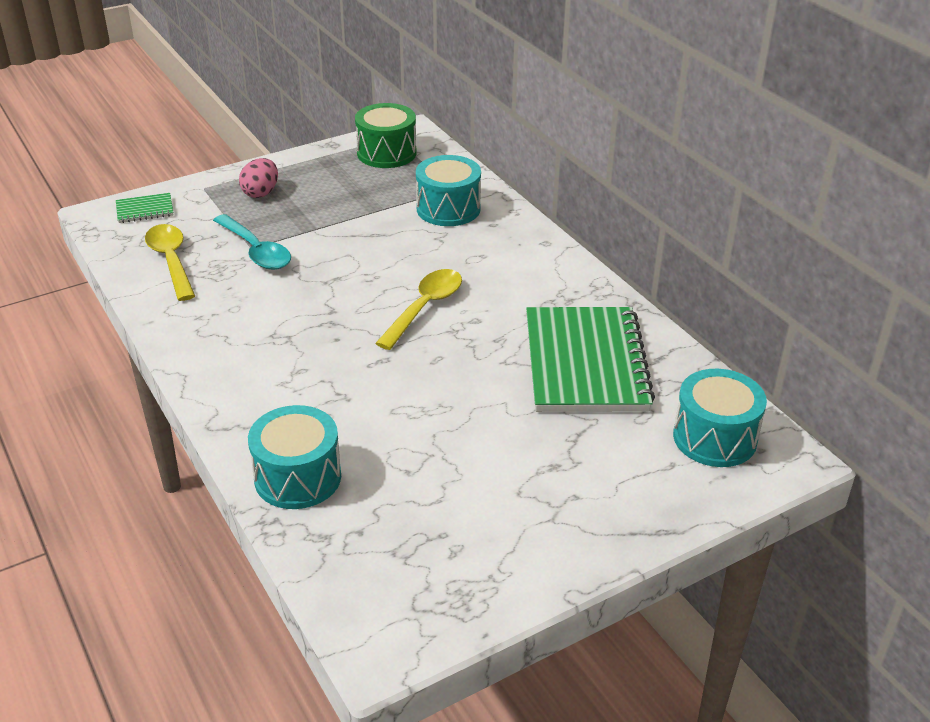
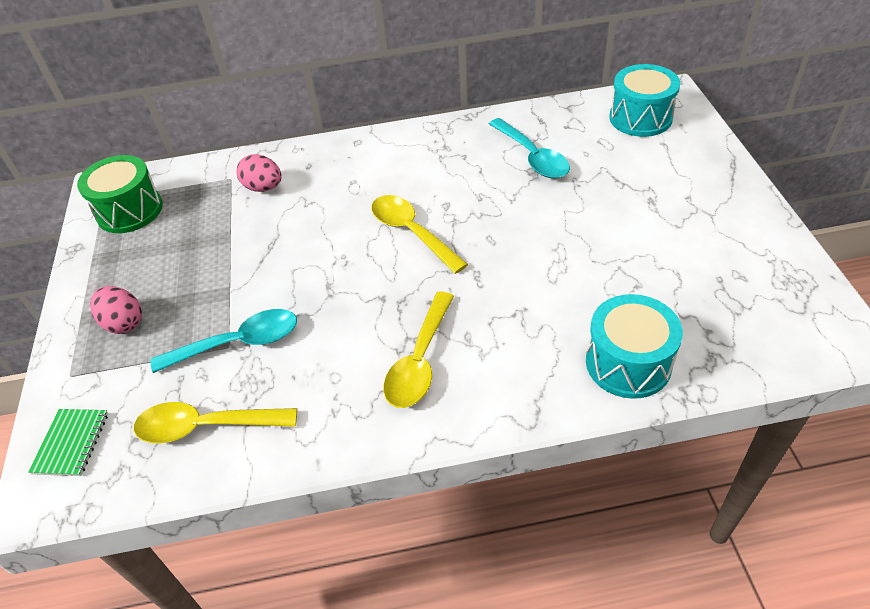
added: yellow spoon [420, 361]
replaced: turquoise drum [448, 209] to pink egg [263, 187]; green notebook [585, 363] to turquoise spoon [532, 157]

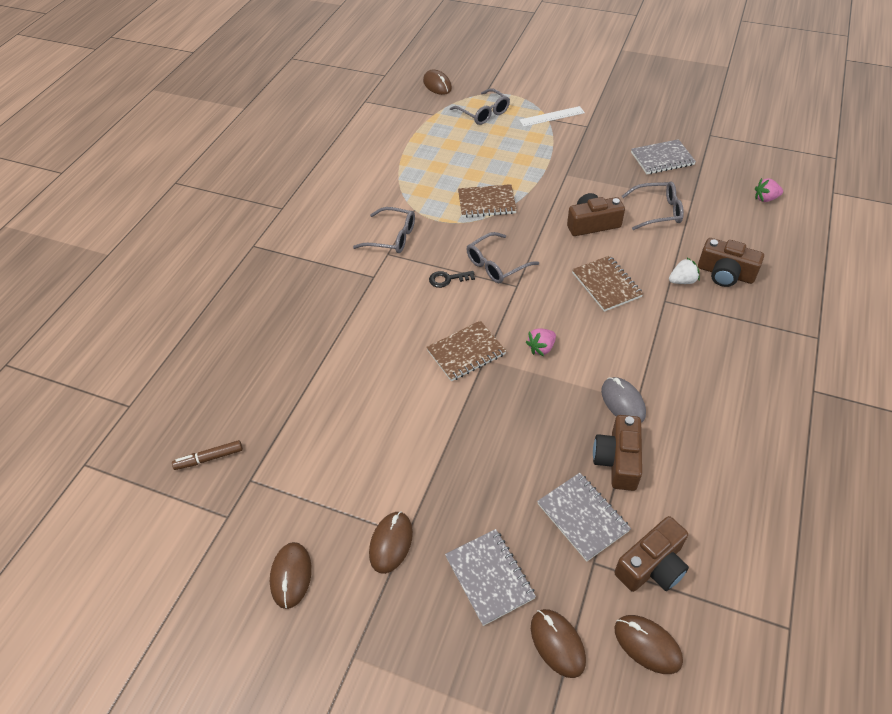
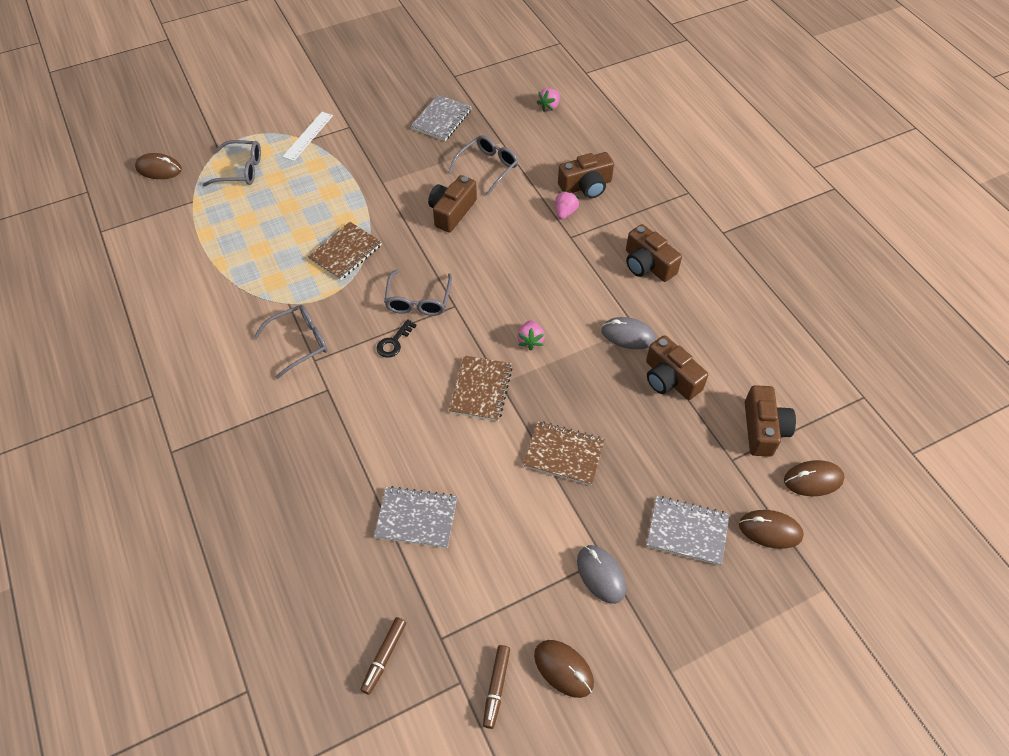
added: brown marker [496, 687]; brown camera [647, 264]
moved: grey notebook [582, 517] to [416, 518]; brown notebook [606, 285] to [564, 454]
recoloured: brown mouse [391, 543] to grey mouse [601, 575]; white strawberry [682, 281] to pink strawberry [565, 212]

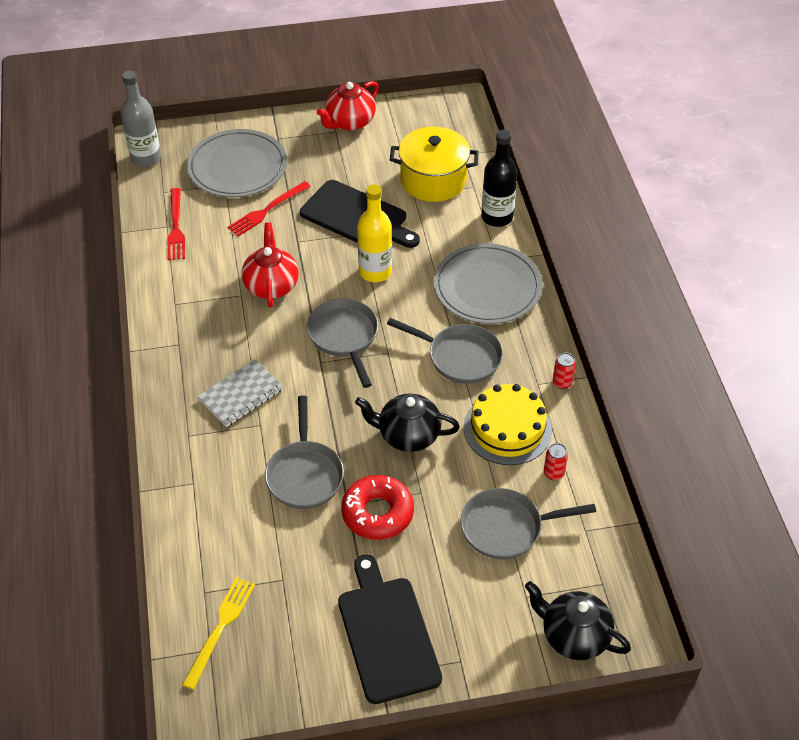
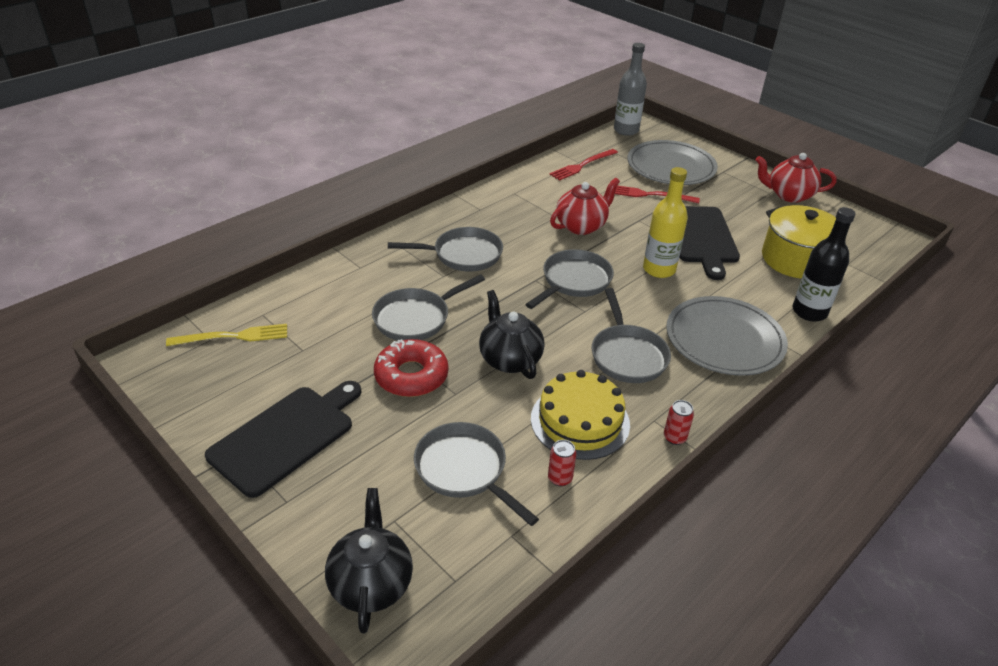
replaced: grey notebook [241, 394] to grey pan [463, 255]

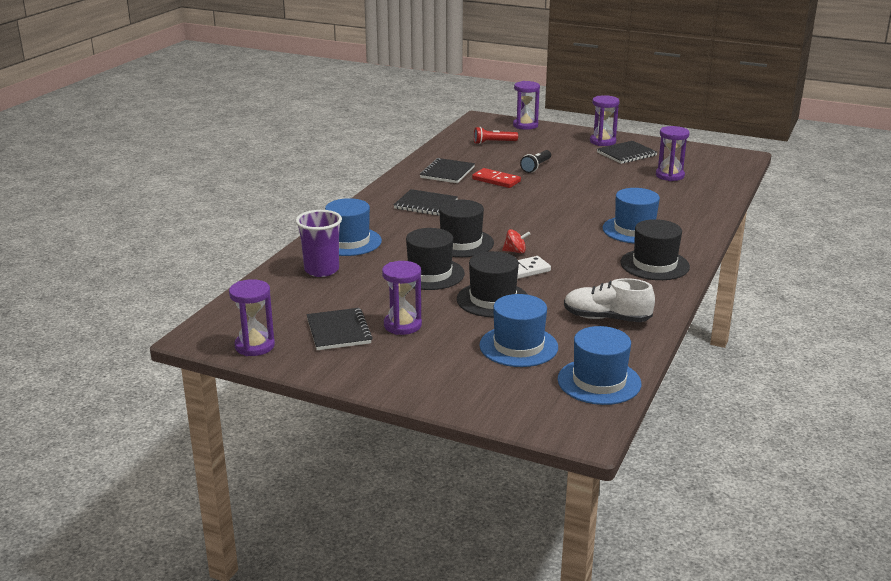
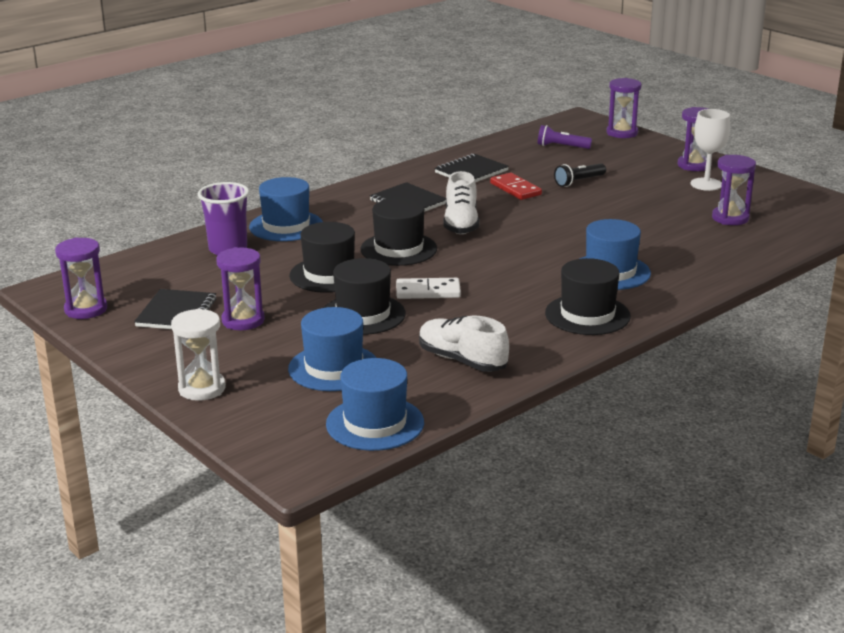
removed: red spinning top [515, 251]
added: white hourglass [202, 389]; white shoe [461, 224]
replaced: black notebook [626, 154] to white goblet [706, 184]
recoloured: red flashlight [493, 142] to purple flashlight [562, 147]

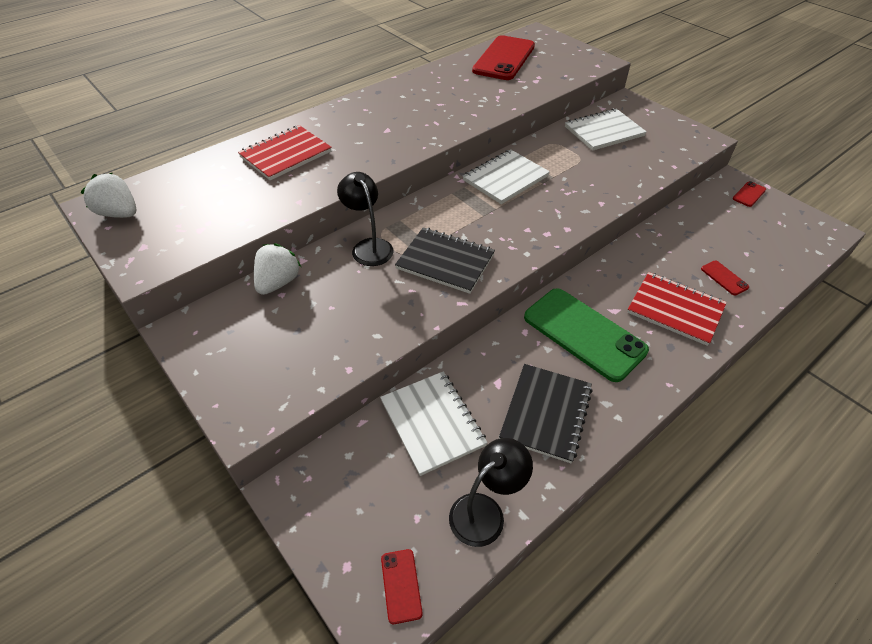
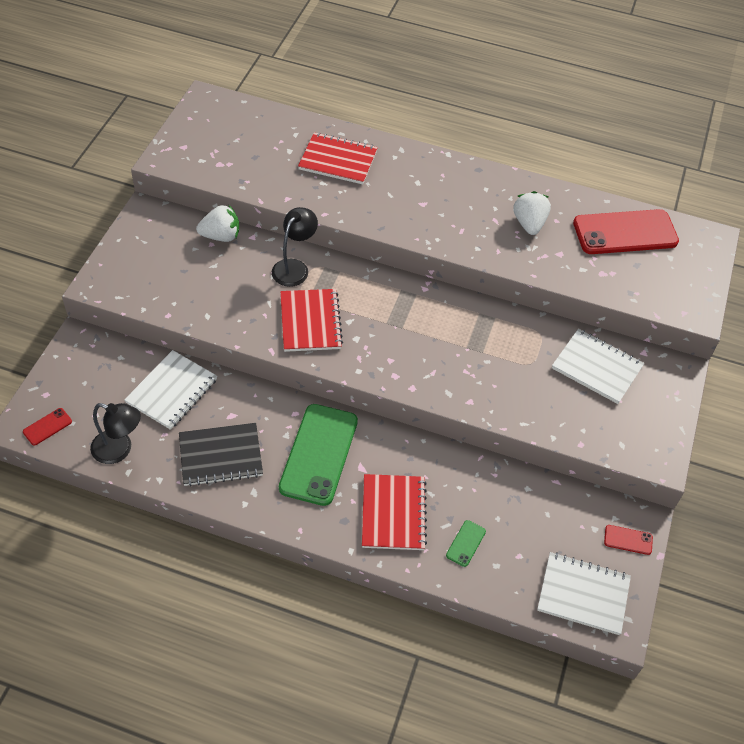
moved: white strawberry [119, 213] to [529, 224]; white notebook [505, 178] to [583, 594]
recoloured: black notebook [445, 262] to red notebook [310, 322]; red phone [724, 278] to green phone [465, 543]

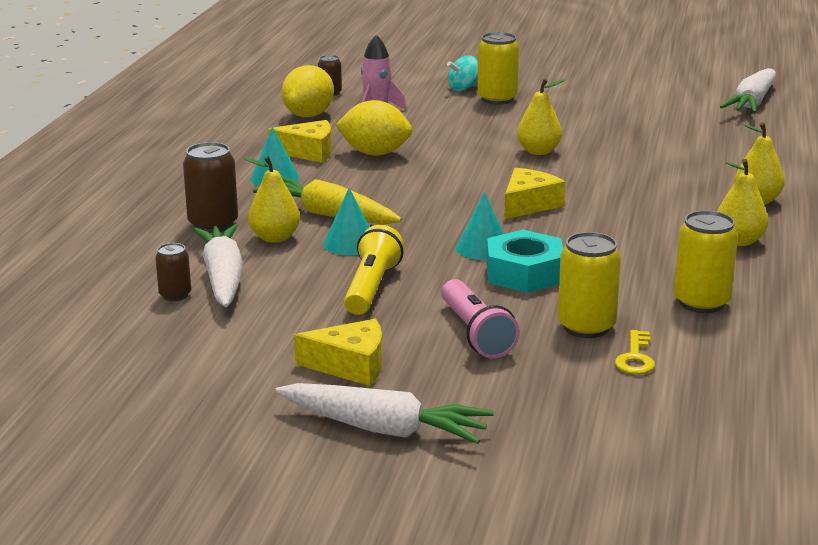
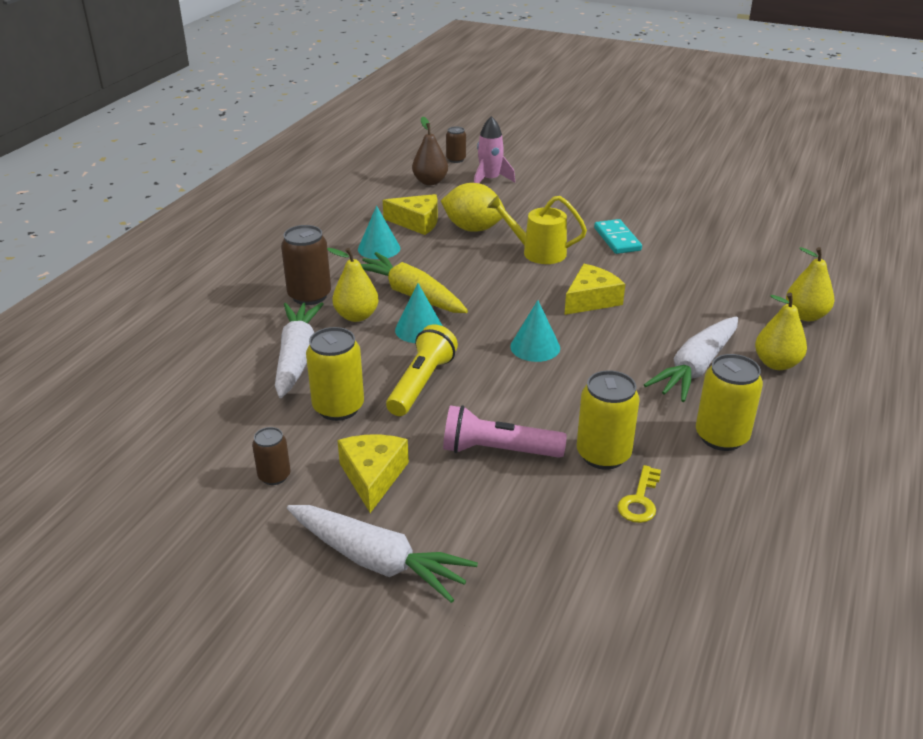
removed: turquoise spinning top [463, 88]; turquoise nut [524, 273]
added: yellow watering can [538, 252]
moved: brown can [175, 295] to [274, 476]; yellow can [497, 99] to [338, 407]; white carrot [752, 103] to [696, 368]
replaced: yellow lemon [308, 115] to brown pear [430, 182]; yellow pear [538, 151] to turquoise domino [617, 239]
turned: yellow cheese [350, 365] = [373, 476] 105 degrees counterclockwise; pink flashlight [476, 333] = [498, 450] 105 degrees clockwise

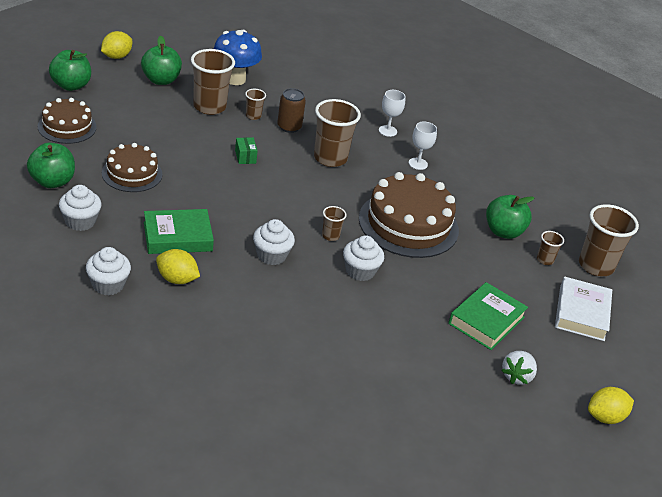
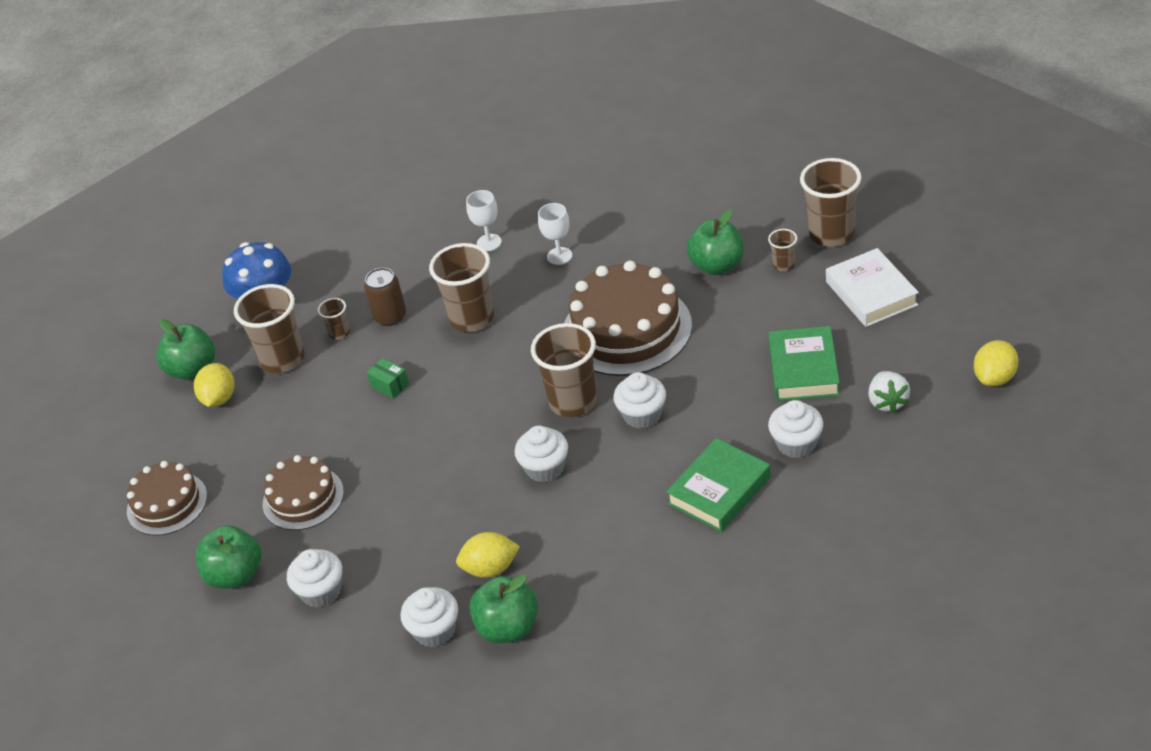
added: white cupcake [796, 444]
moved: green apple [71, 85] to [508, 627]; yellow lemon [116, 56] to [219, 398]; green book [177, 236] to [719, 490]
resized: brown cup [330, 236] = [573, 402] x2.08

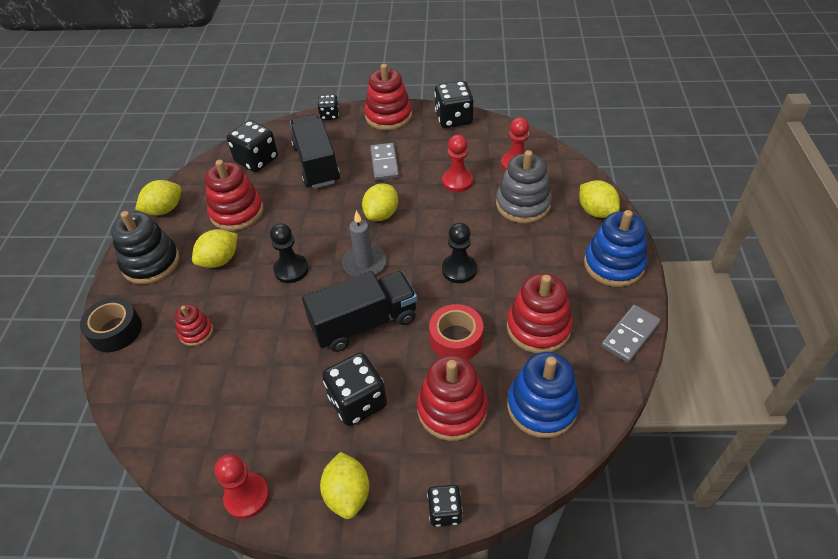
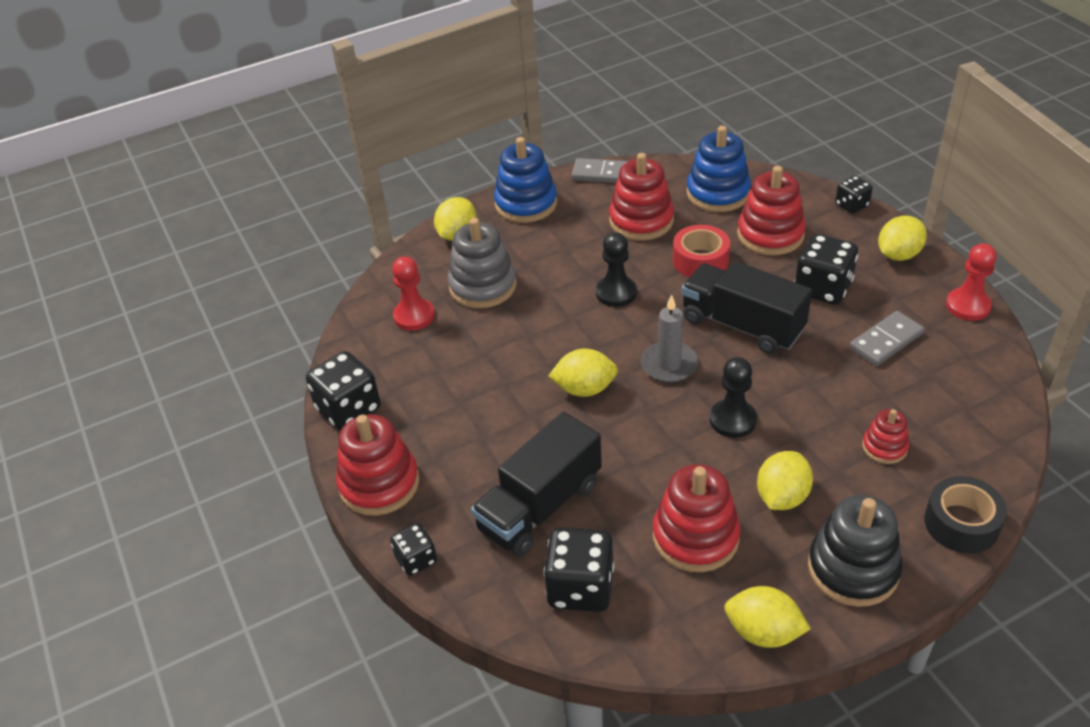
removed: red pawn [457, 181]
moved: grey domino [384, 163] to [886, 341]
turned: yellow lemon [220, 260] = [782, 497] 75 degrees counterclockwise

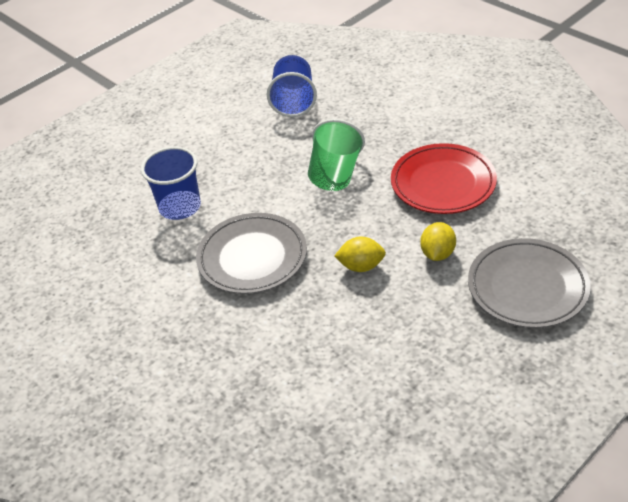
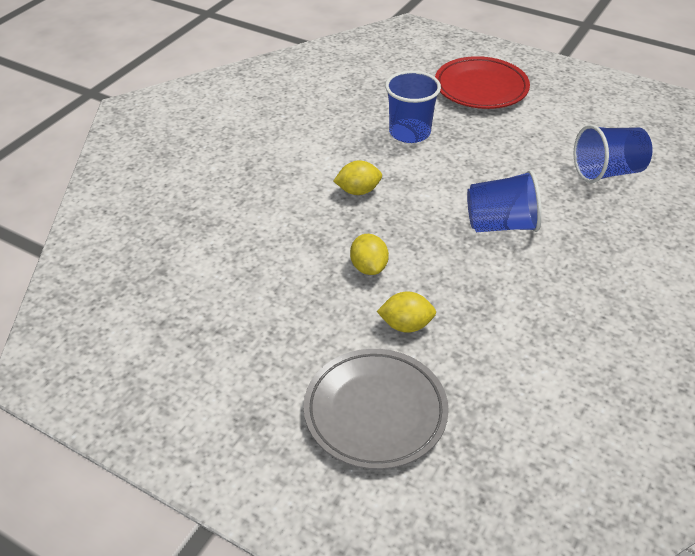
moved: red plate [443, 183] to [481, 88]
replaced: grey plate [252, 258] to yellow lemon [358, 191]
recoloured: green cup [335, 174] to blue cup [500, 225]

